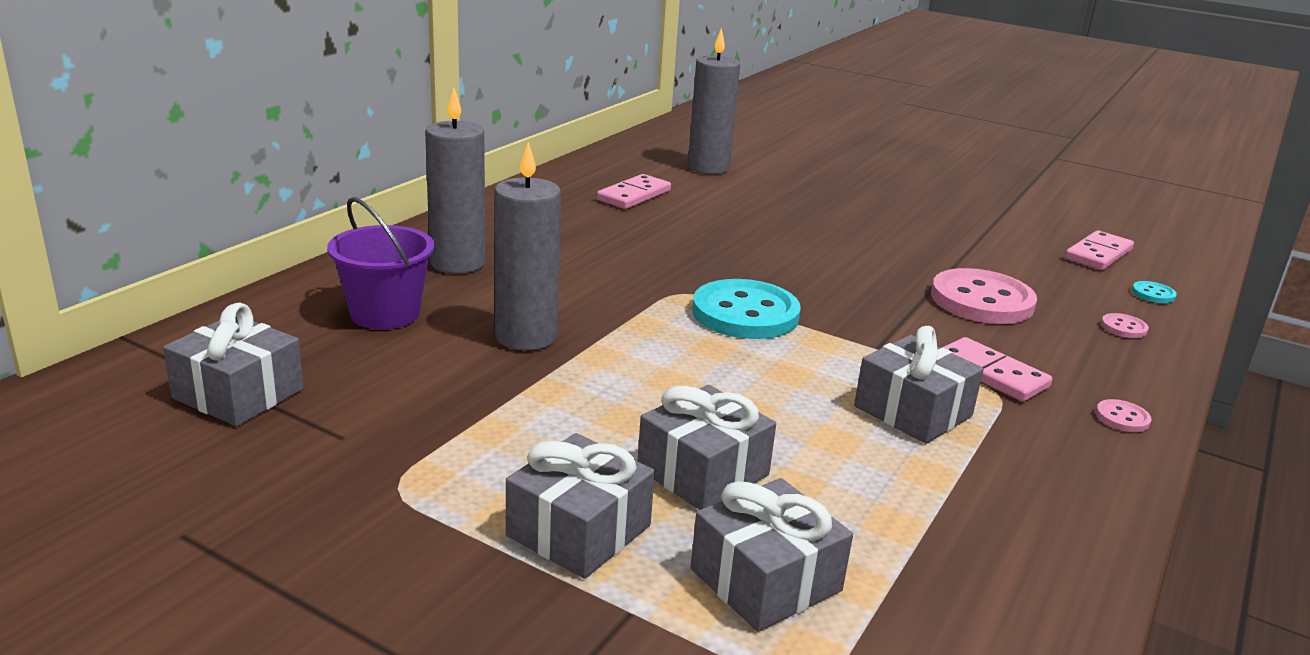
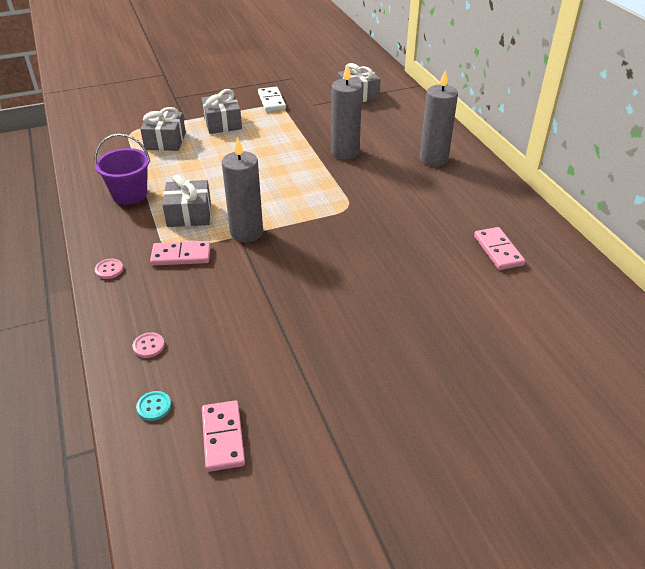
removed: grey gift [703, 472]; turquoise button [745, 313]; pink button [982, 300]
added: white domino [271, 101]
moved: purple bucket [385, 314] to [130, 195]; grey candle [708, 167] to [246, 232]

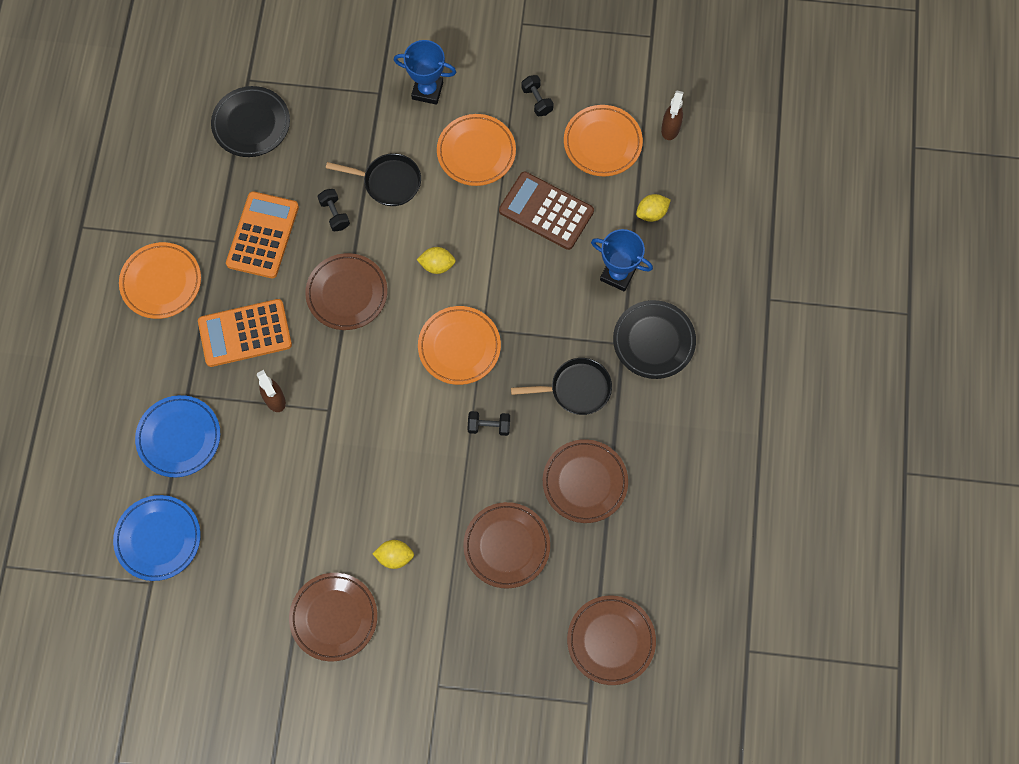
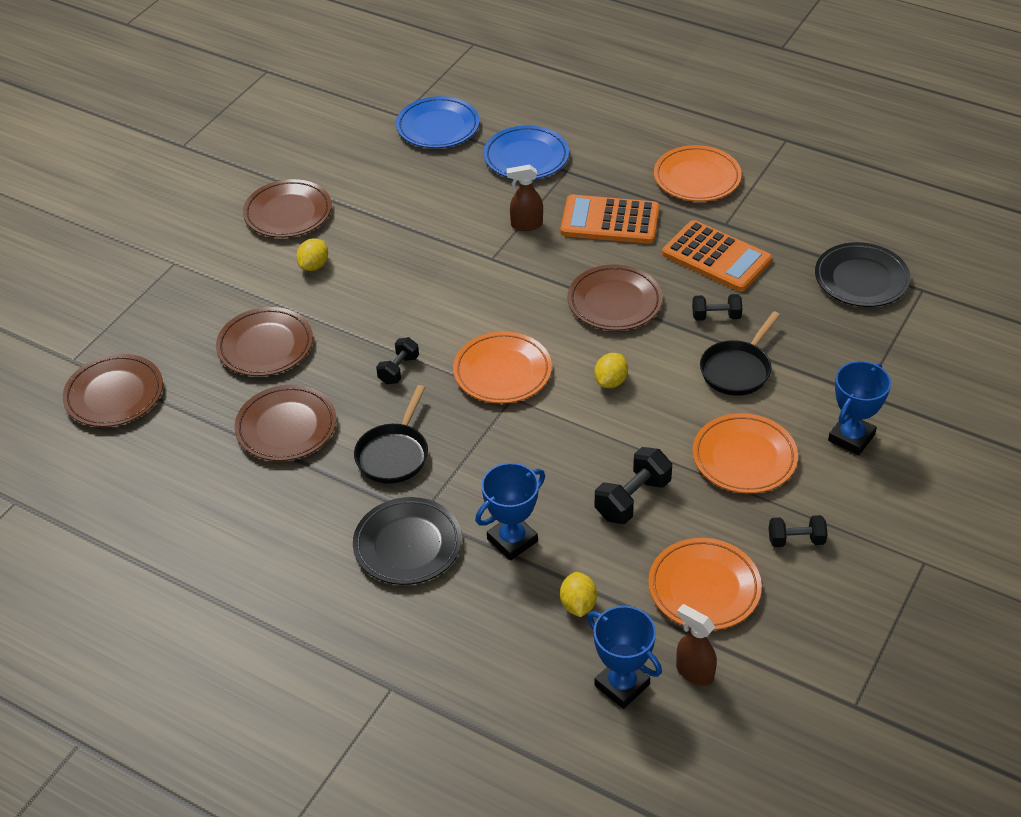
added: blue trophy [622, 685]
replaced: brown calculator [546, 211] to black dumbbell [632, 499]
turned: orange calculator [245, 333] = [610, 221] 90 degrees counterclockwise

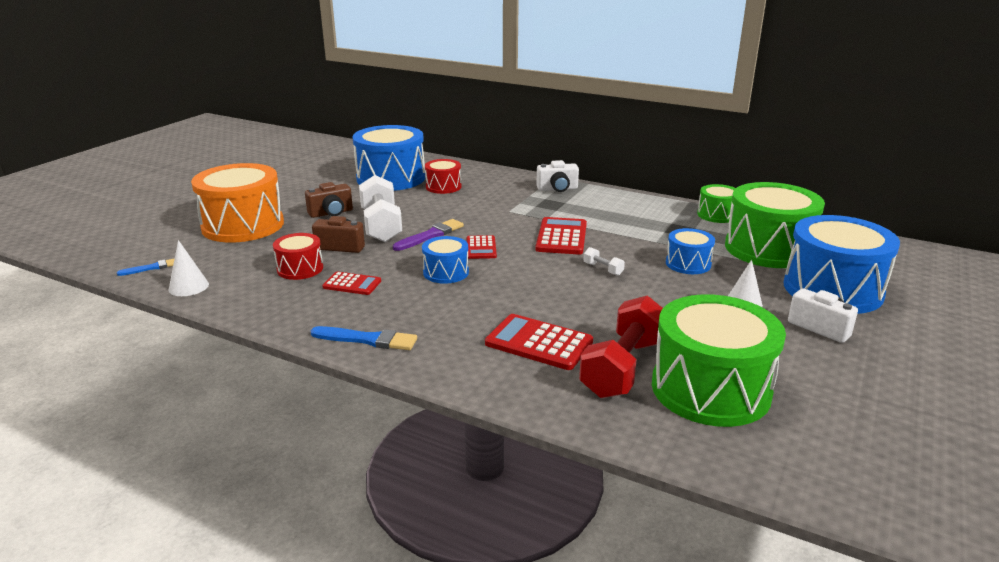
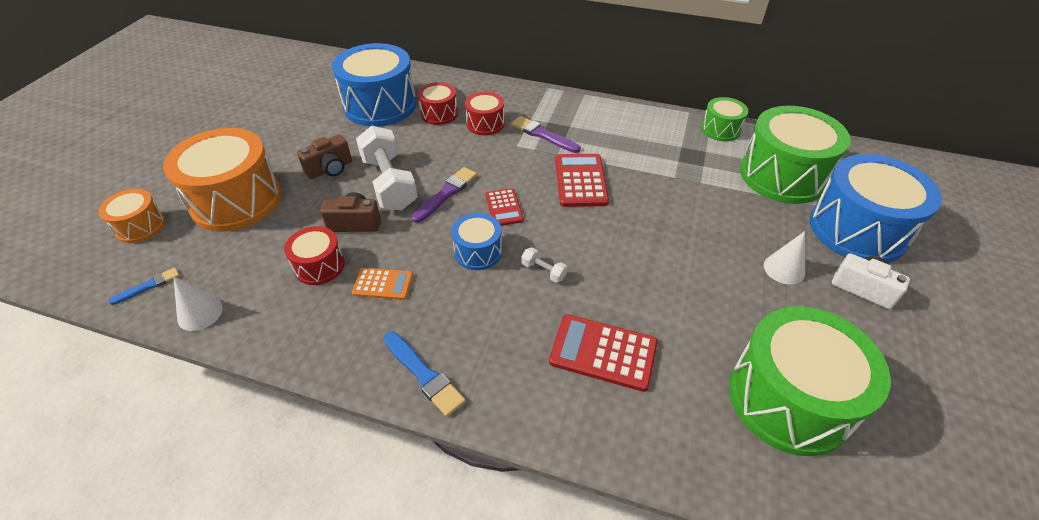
removed: white camera [557, 189]; red dumbbell [623, 368]; blue drum [688, 264]
added: orange drum [140, 226]; red drum [485, 124]; purple brush [543, 135]
moved: white dumbbell [603, 269] to [543, 271]
recoloured: red calculator [352, 284] to orange calculator [383, 284]
turned: blue brush [367, 340] = [423, 374] 45 degrees clockwise

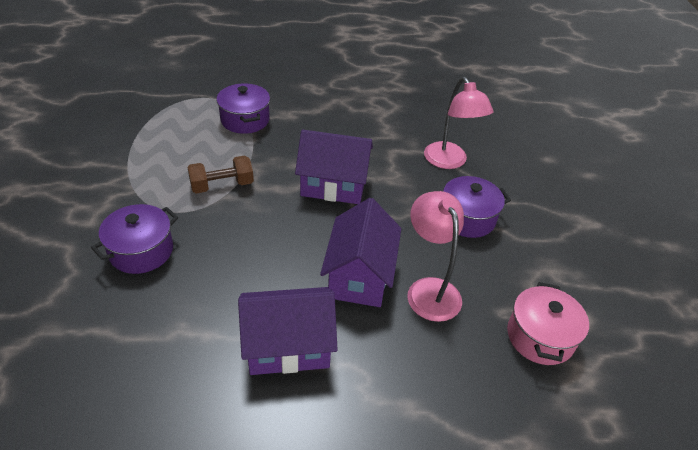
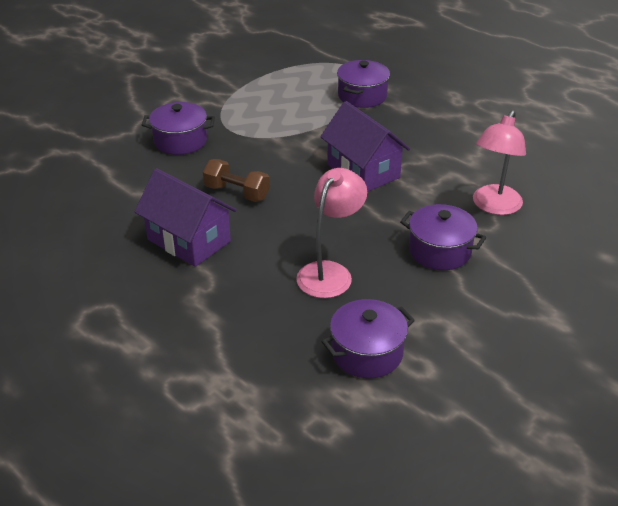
removed: purple house [359, 276]
moved: brown dumbbell [222, 185] to [237, 193]
recoloured: pink pot [540, 337] to purple pot [367, 353]

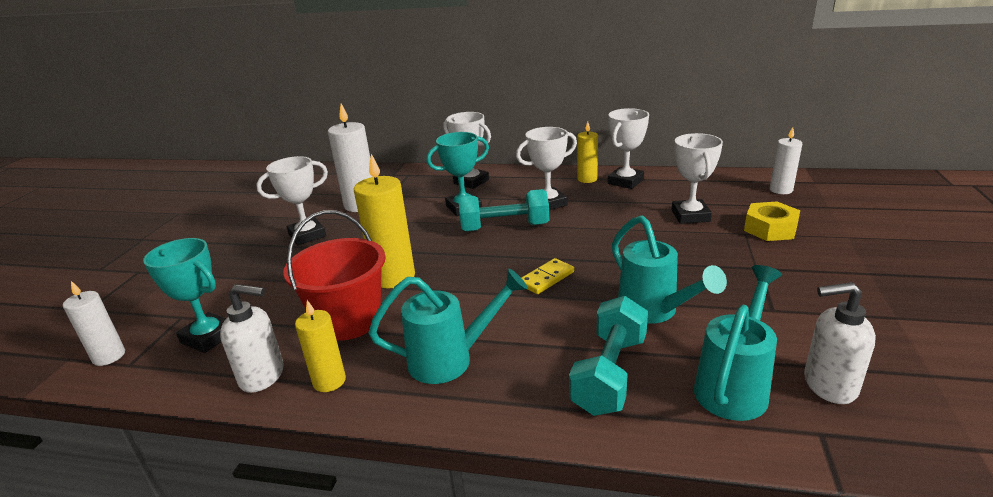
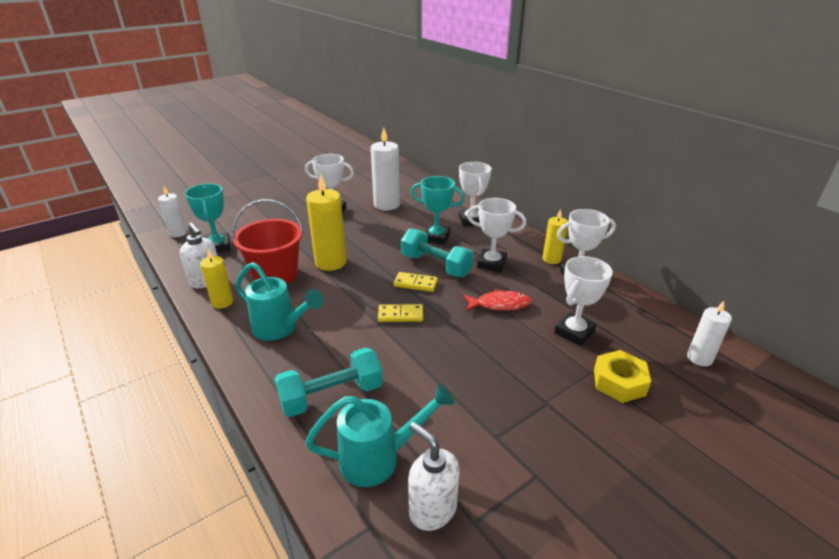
removed: turquoise watering can [654, 312]
added: yellow domino [415, 284]; red fish [500, 304]

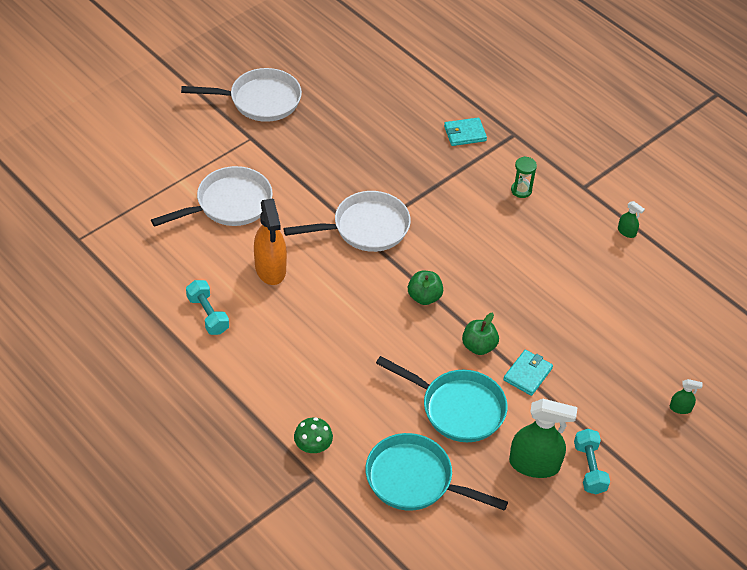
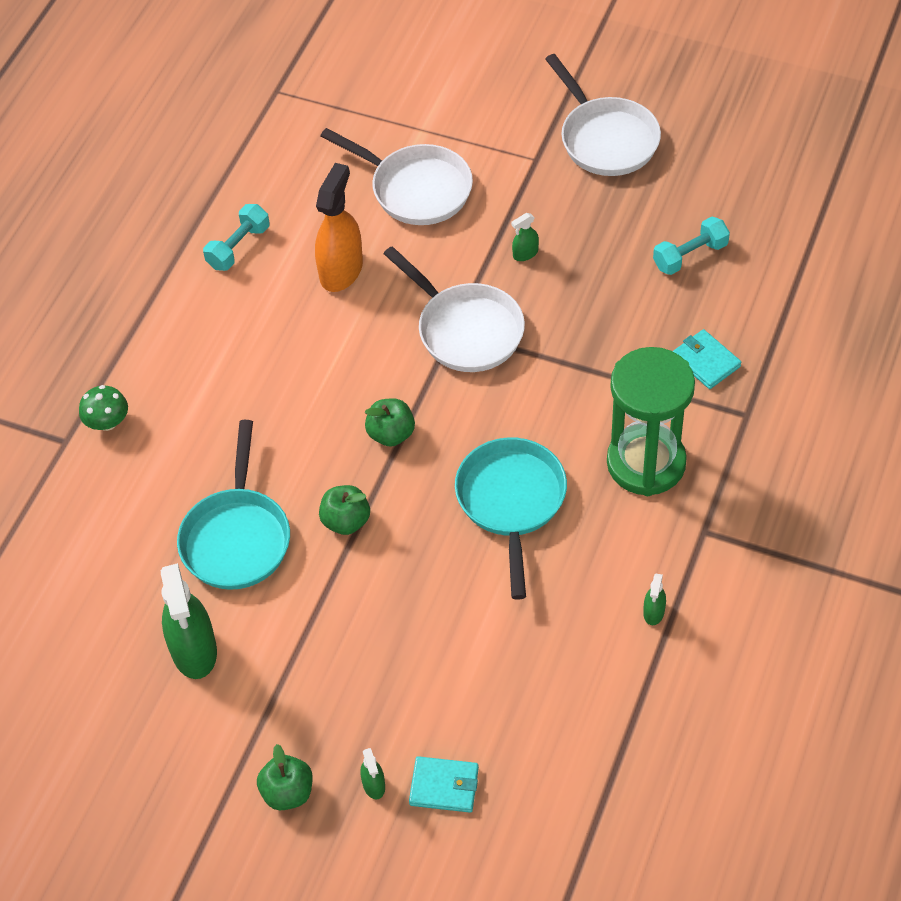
added: green apple [288, 792]; green spray bottle [525, 253]
moved: turquoise pan [414, 480] to [511, 502]; turquoise wallet [527, 374] to [444, 786]; turquoise dumbbell [589, 468] to [690, 256]
turned: orange spray bottle [270, 269] = [341, 270] 150 degrees clockwise
resized: green hourglass [521, 190] = [646, 463] x2.47

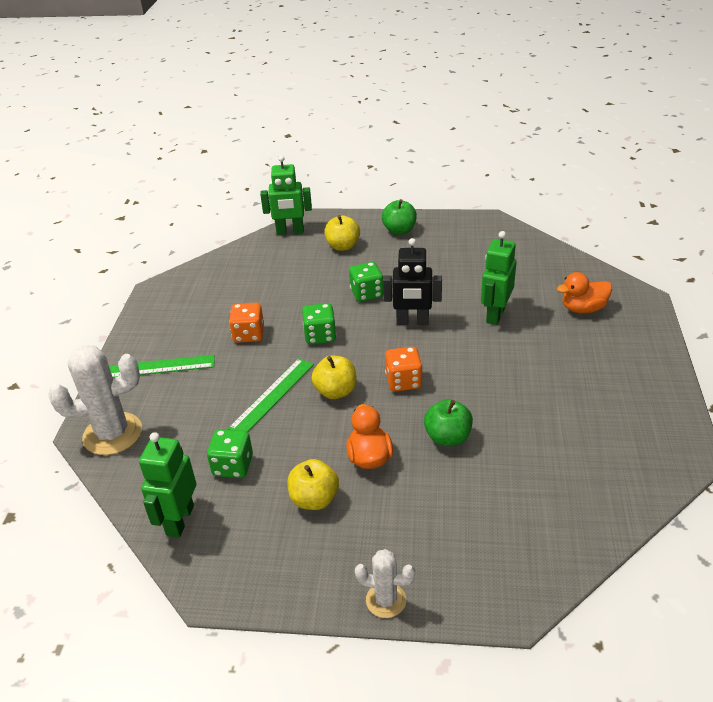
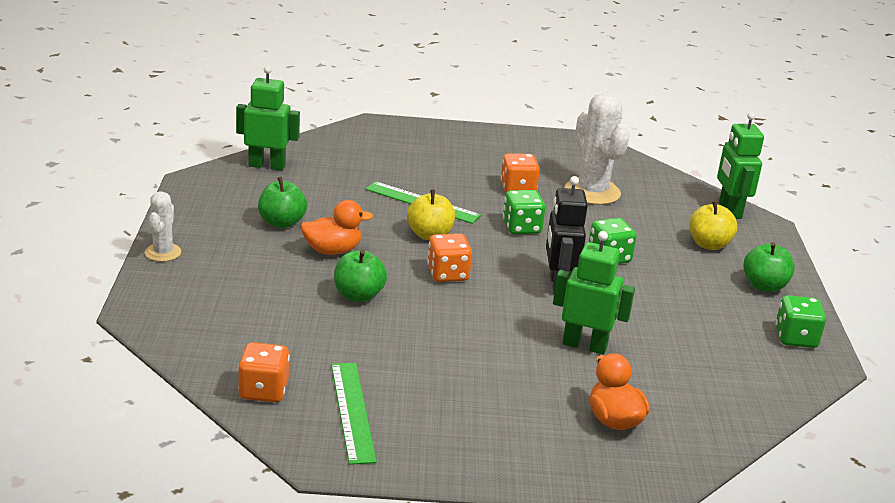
added: orange dice [263, 390]
moved: white cactus [112, 434] to [592, 192]; green ruler [158, 367] to [352, 411]; green dice [233, 466] to [795, 338]
recoloured: yellow apple [314, 499] to green apple [282, 222]

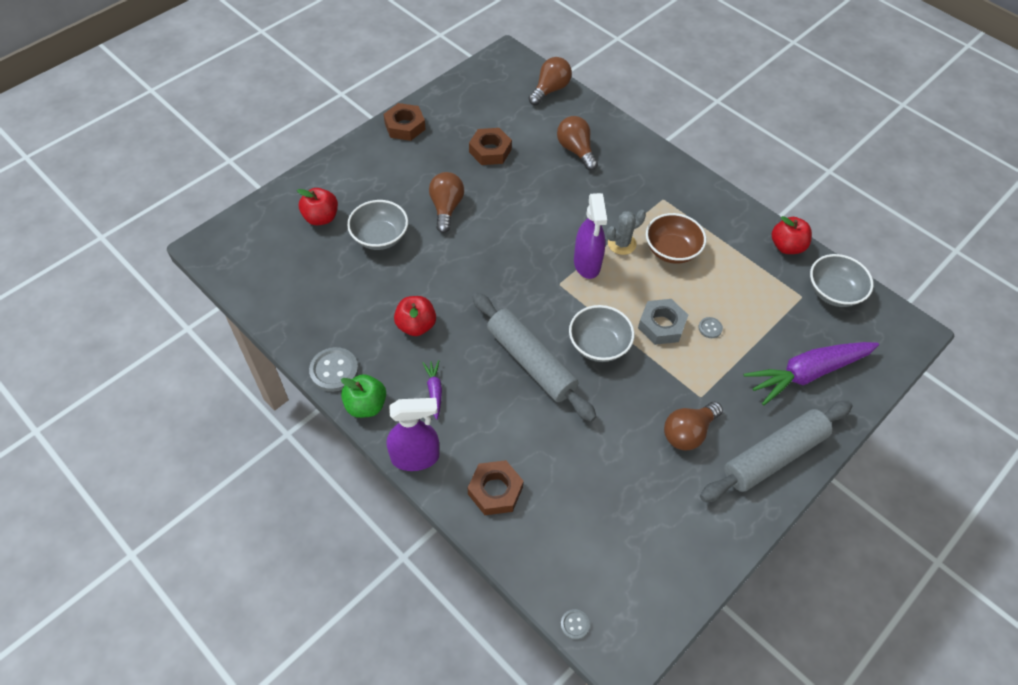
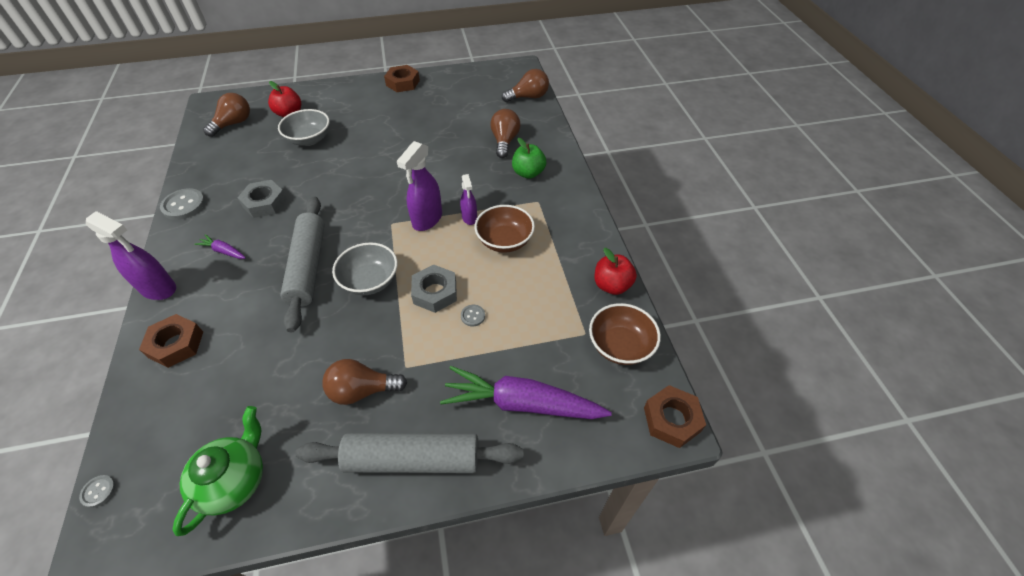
added: green teapot [234, 480]
moved: green apple [366, 405] to [528, 173]; brown light bulb [446, 208] to [233, 124]; brown nut [490, 151] to [671, 419]
replaced: red apple [416, 325] to grey nut [264, 203]; grey cactus [621, 244] to purple spray bottle [469, 218]
recoloured: grey bowl [833, 292] to brown bowl [620, 346]
turned: purple carrot [434, 391] = [224, 251] 90 degrees counterclockwise

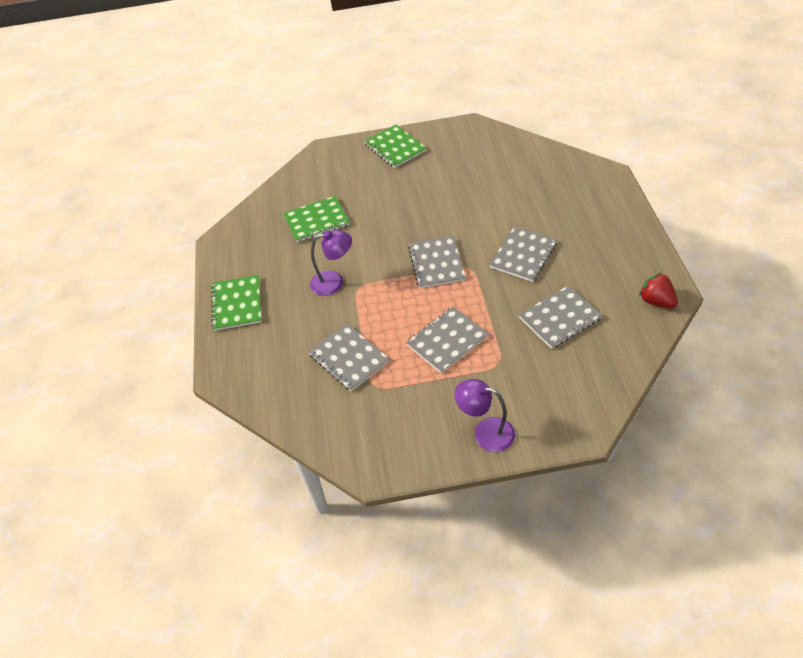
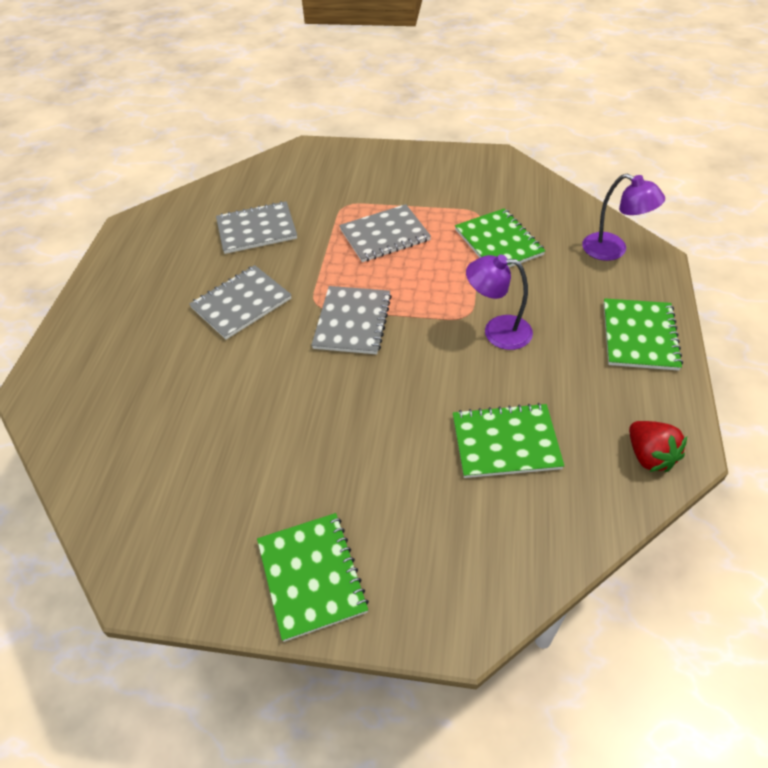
moved: purple lamp [485, 432] to [613, 250]; red strawberry [656, 301] to [649, 456]
recoloured: grey notebook [349, 358] to green notebook [498, 242]

